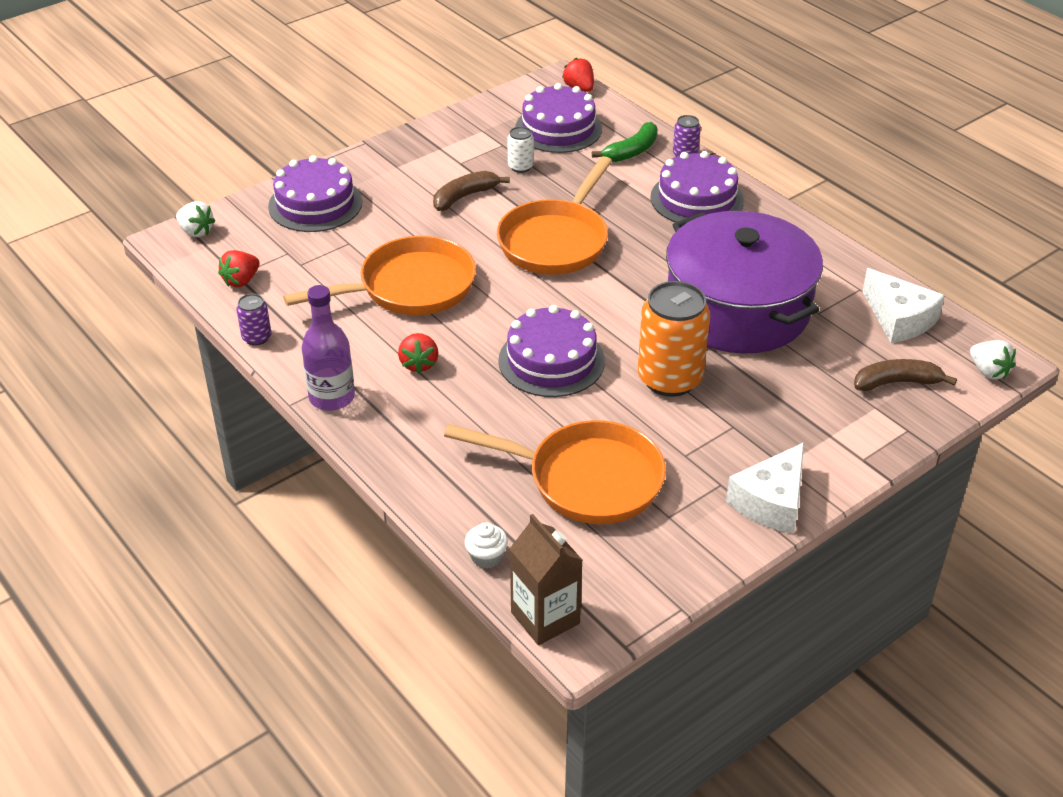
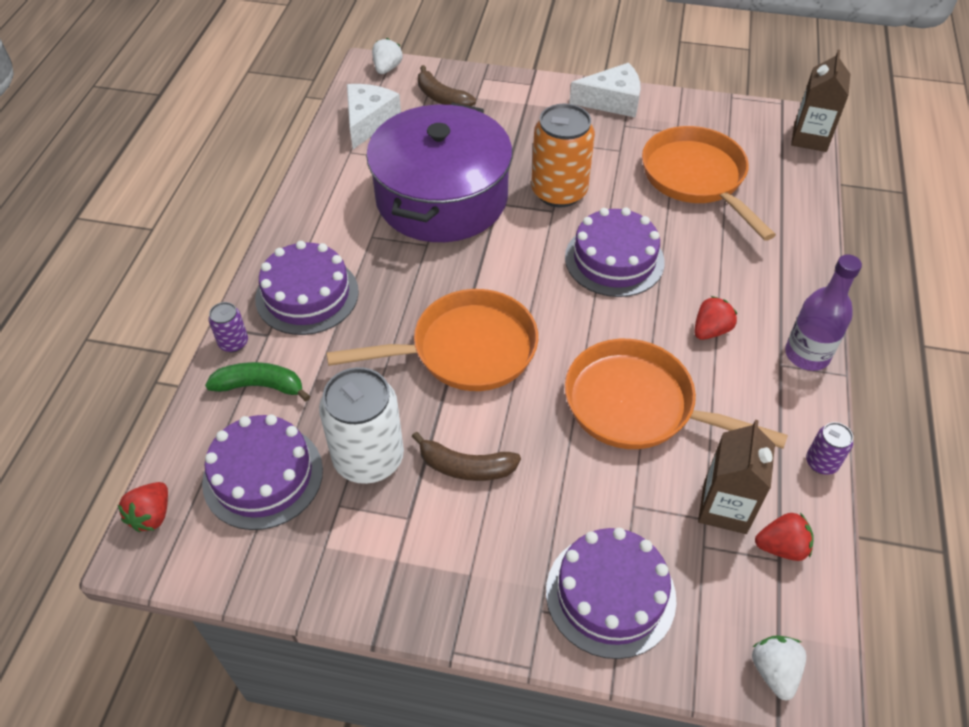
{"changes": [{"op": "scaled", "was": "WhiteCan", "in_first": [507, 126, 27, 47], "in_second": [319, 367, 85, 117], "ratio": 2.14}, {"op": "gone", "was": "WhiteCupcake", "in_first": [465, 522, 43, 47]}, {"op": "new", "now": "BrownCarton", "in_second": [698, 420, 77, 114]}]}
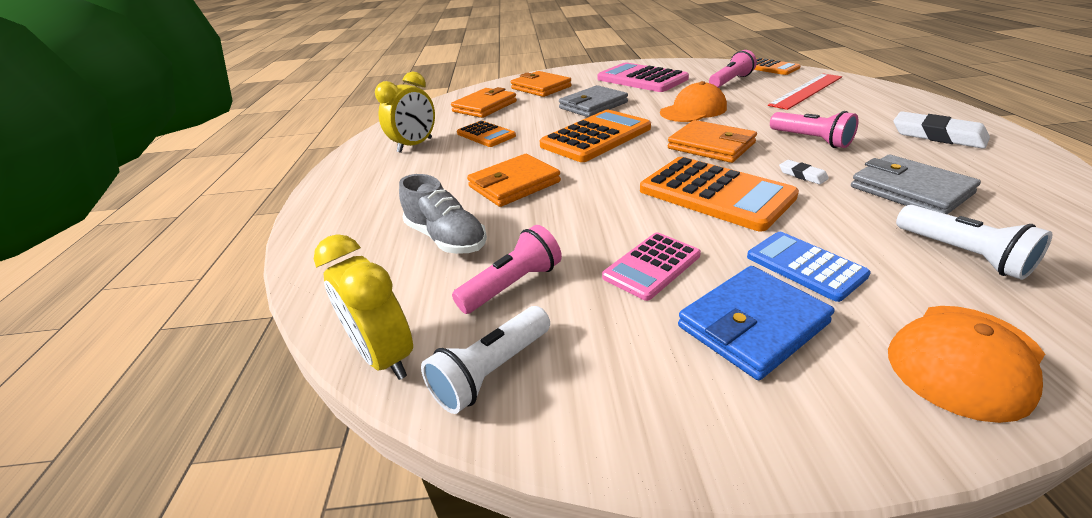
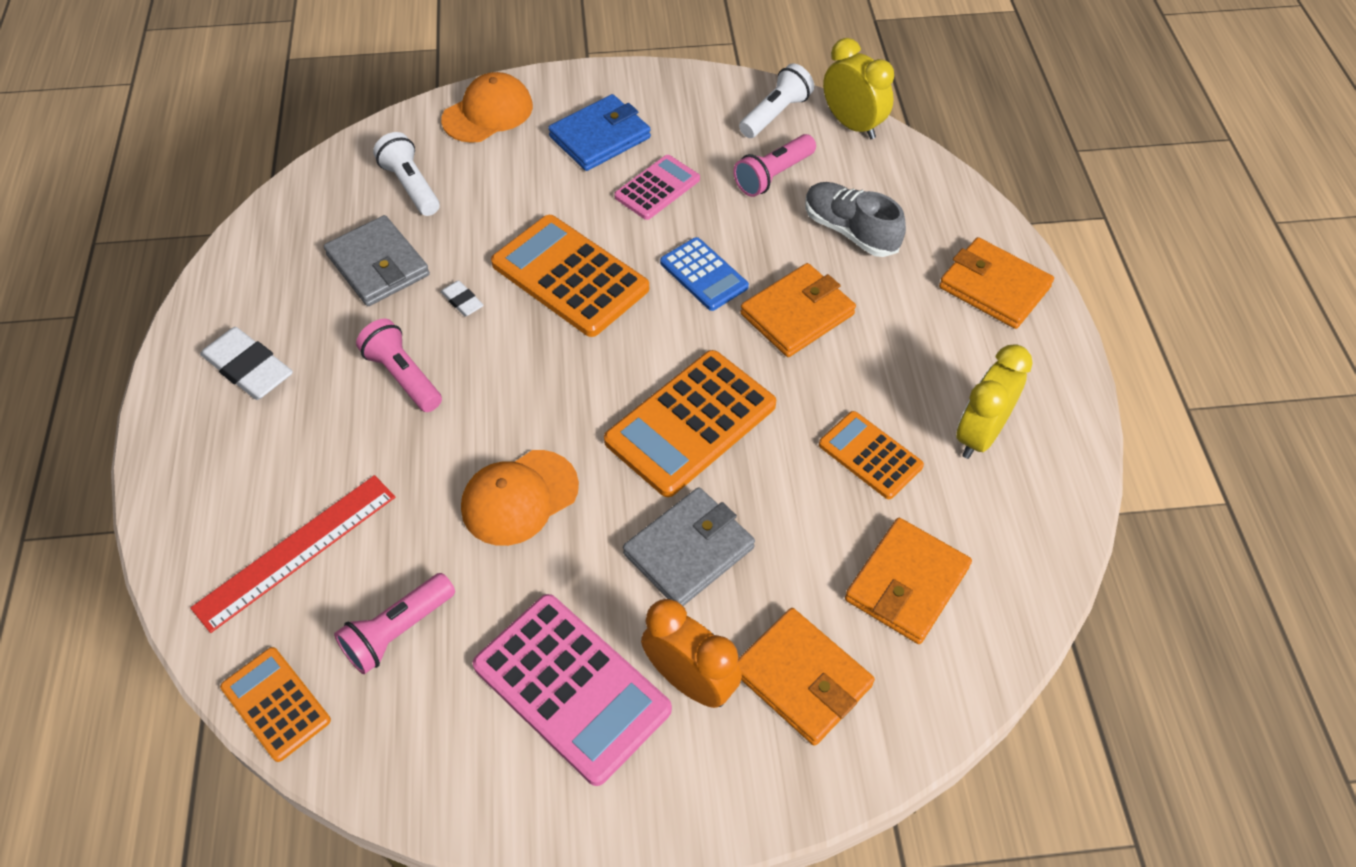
{"changes": [{"op": "shifted", "was": "OrangeWallet", "in_first": [668, 120, 89, 43], "in_second": [939, 237, 115, 92]}, {"op": "shifted", "was": "BlueCalculator", "in_first": [747, 232, 124, 70], "in_second": [660, 237, 89, 74]}, {"op": "new", "now": "OrangeClock", "in_second": [641, 599, 101, 109]}]}
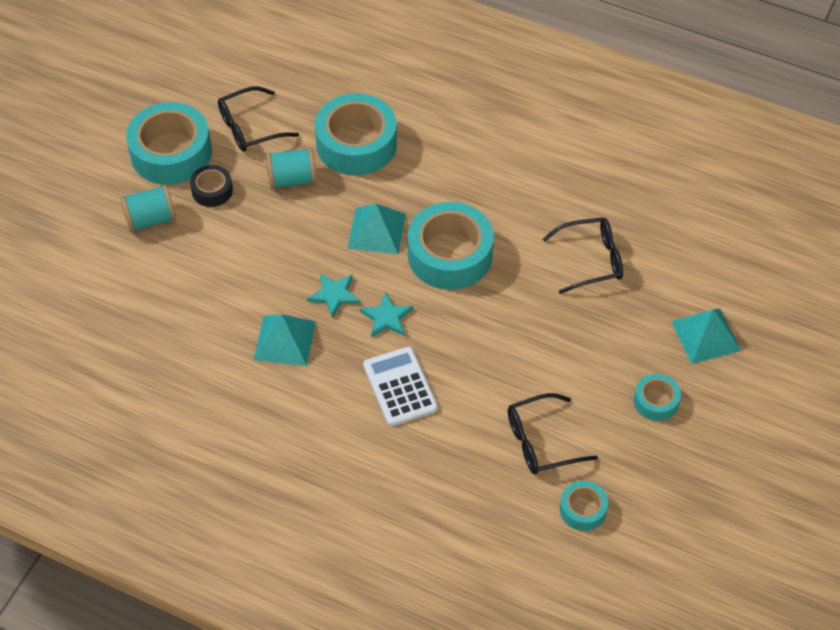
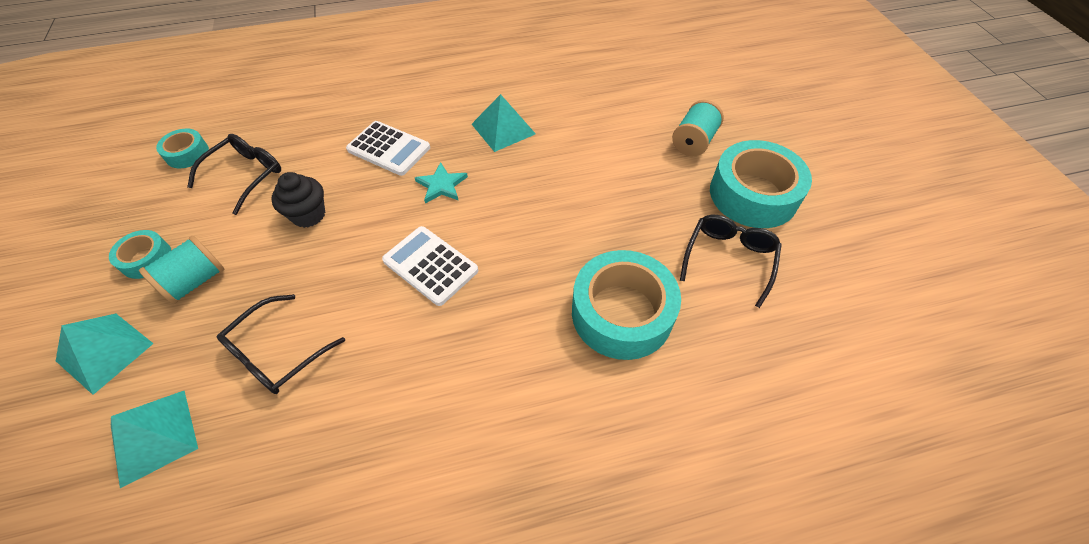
{"changes": [{"op": "shifted", "was": "TurquoiseSpool", "in_first": [266, 147, 51, 42], "in_second": [139, 236, 85, 68]}, {"op": "gone", "was": "BlackTape", "in_first": [190, 165, 43, 42]}, {"op": "swapped", "was": "TurquoiseTape", "now": "WhiteCalculator", "in_first": [408, 202, 86, 88], "in_second": [382, 226, 96, 80]}, {"op": "shifted", "was": "TurquoisePyramid", "in_first": [348, 203, 58, 51], "in_second": [111, 391, 87, 97]}, {"op": "gone", "was": "TurquoiseStar", "in_first": [307, 273, 54, 45]}, {"op": "new", "now": "BlackCupcake", "in_second": [271, 172, 54, 56]}]}
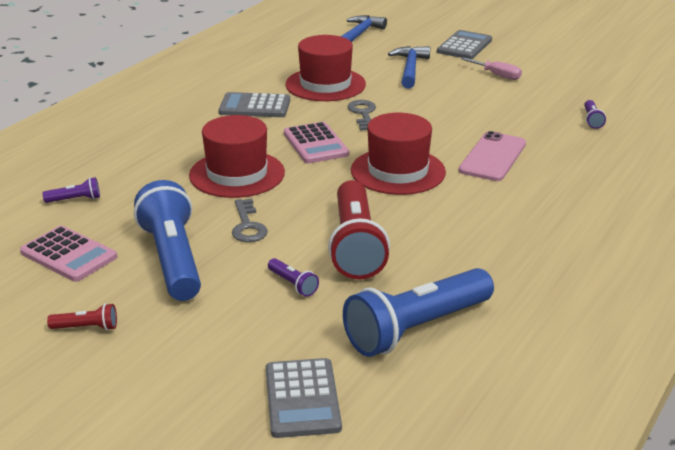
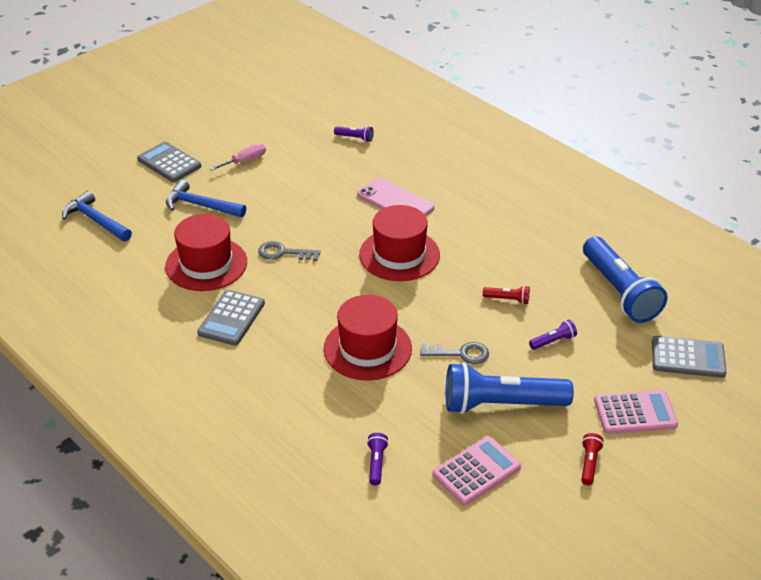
{"changes": [{"op": "shifted", "was": "PinkCalculator", "in_first": [284, 122, 65, 41], "in_second": [594, 390, 84, 44]}, {"op": "scaled", "was": "RedFlashlight", "in_first": [328, 180, 62, 99], "in_second": [483, 286, 47, 18], "ratio": 0.41}]}
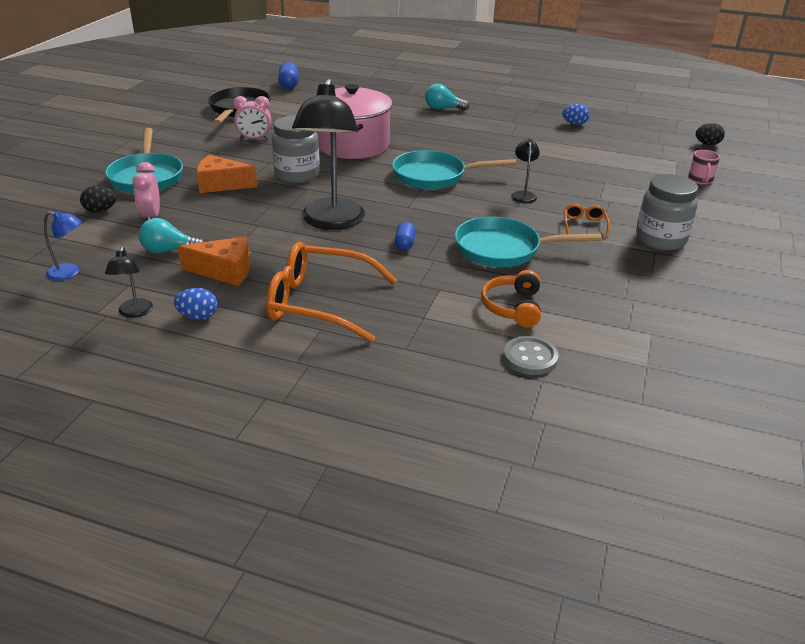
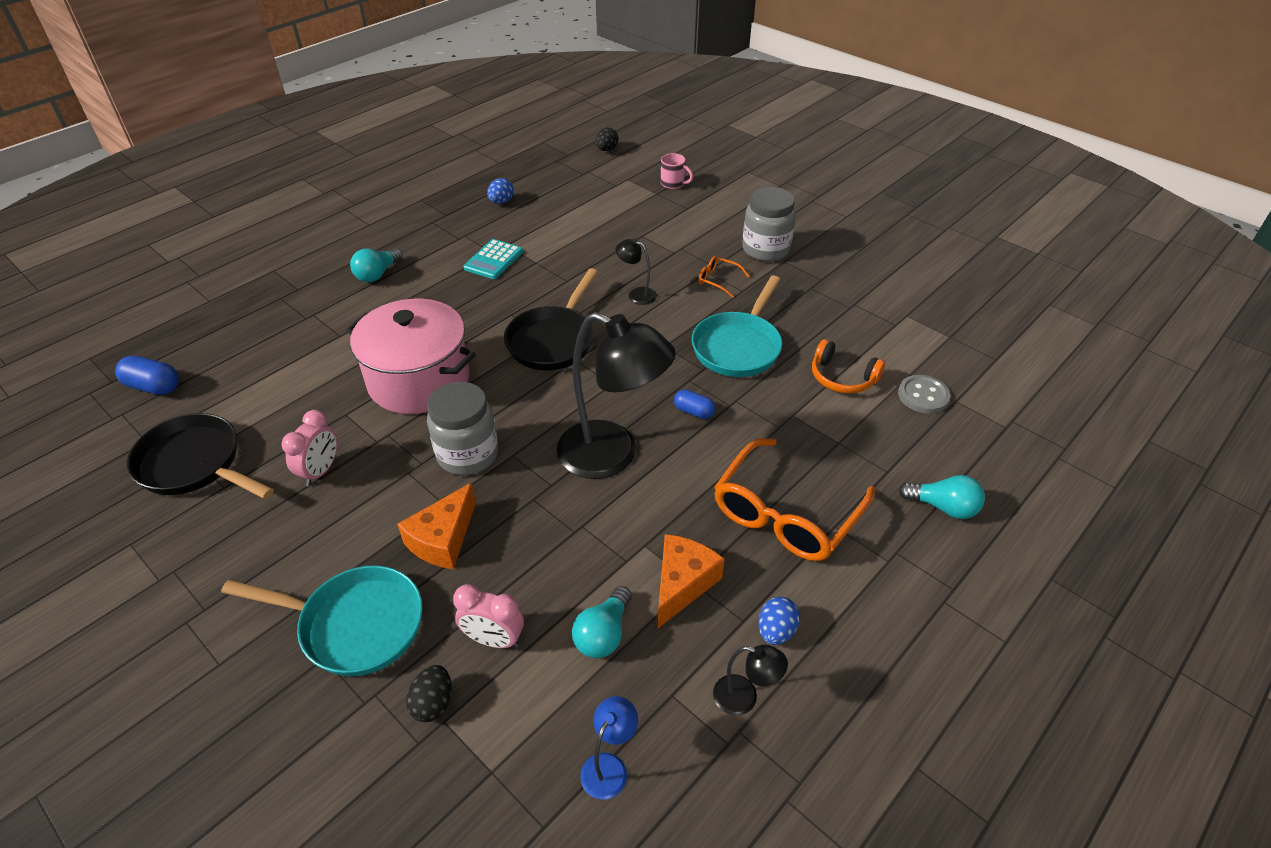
{"changes": [{"op": "repainted", "was": "TurquoisePan", "now": "BlackPan", "in_first": [392, 150, 124, 40], "in_second": [504, 268, 94, 102]}, {"op": "new", "now": "TurquoiseCalculator", "in_second": [463, 239, 60, 40]}, {"op": "new", "now": "TurquoiseLightBulb", "in_second": [899, 475, 86, 44]}]}
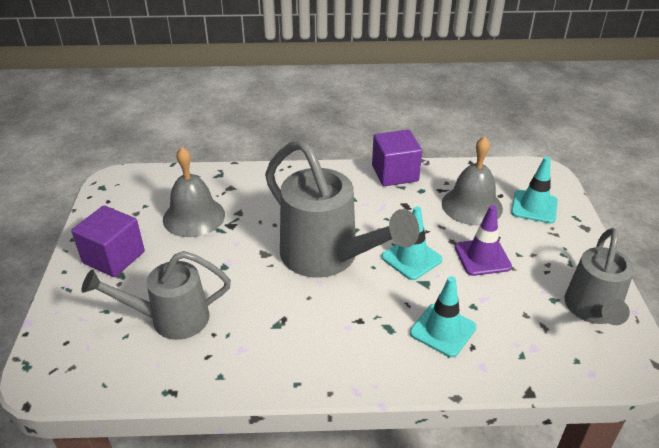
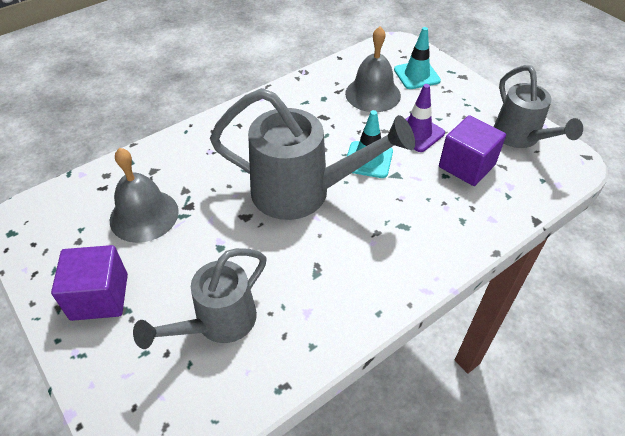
{"changes": [{"op": "shifted", "was": "PurpleCube", "in_first": [372, 130, 50, 56], "in_second": [439, 115, 67, 71]}, {"op": "gone", "was": "TurquoiseTrafficCone", "in_first": [410, 276, 66, 81]}]}
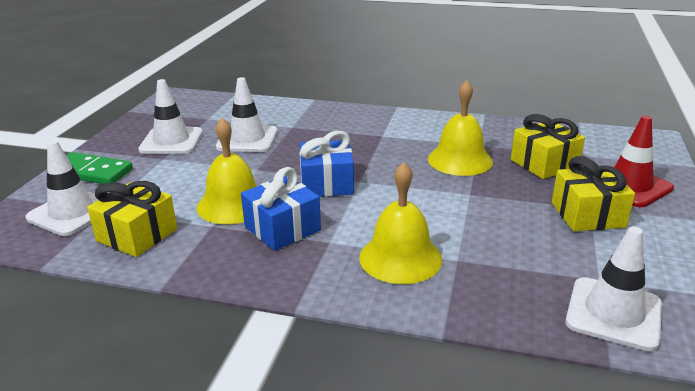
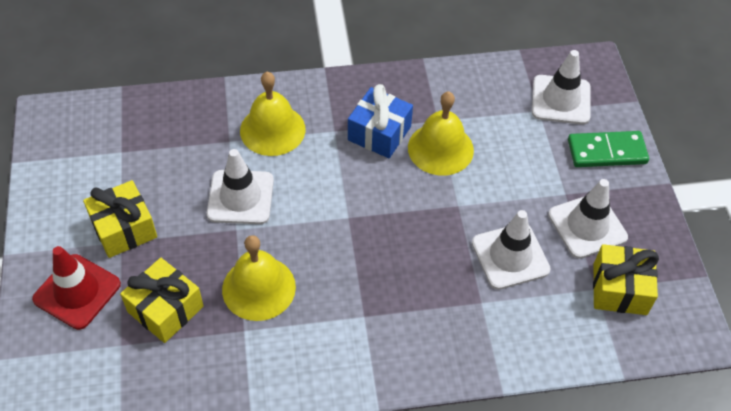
{"changes": [{"op": "gone", "was": "BlueGift", "in_first": [299, 131, 55, 66]}, {"op": "shifted", "was": "YellowGift", "in_first": [87, 181, 90, 76], "in_second": [593, 244, 66, 71]}, {"op": "shifted", "was": "WhiteTrafficCone", "in_first": [565, 227, 97, 124], "in_second": [207, 149, 67, 75]}]}
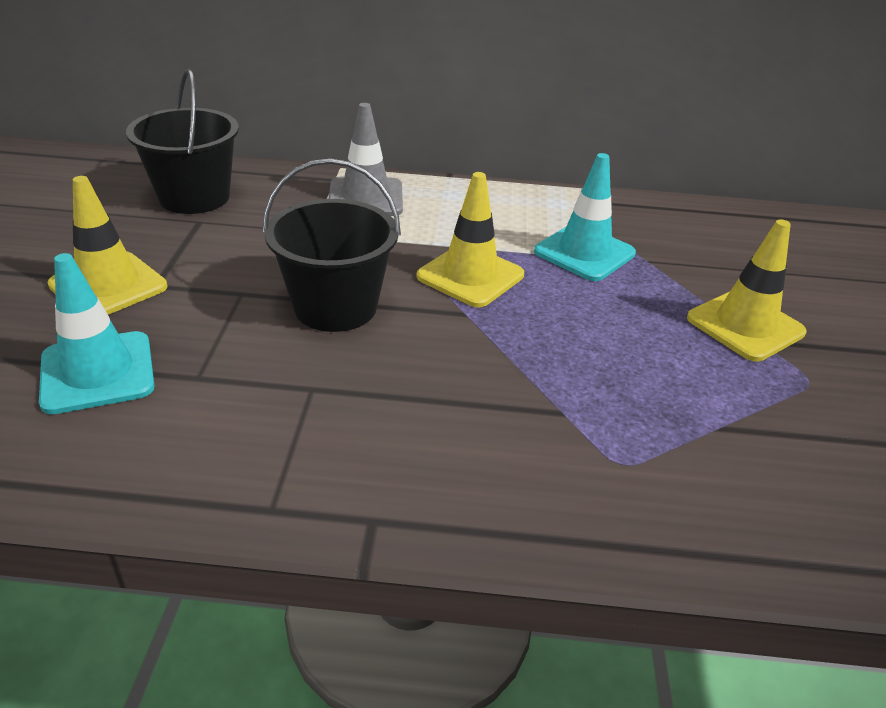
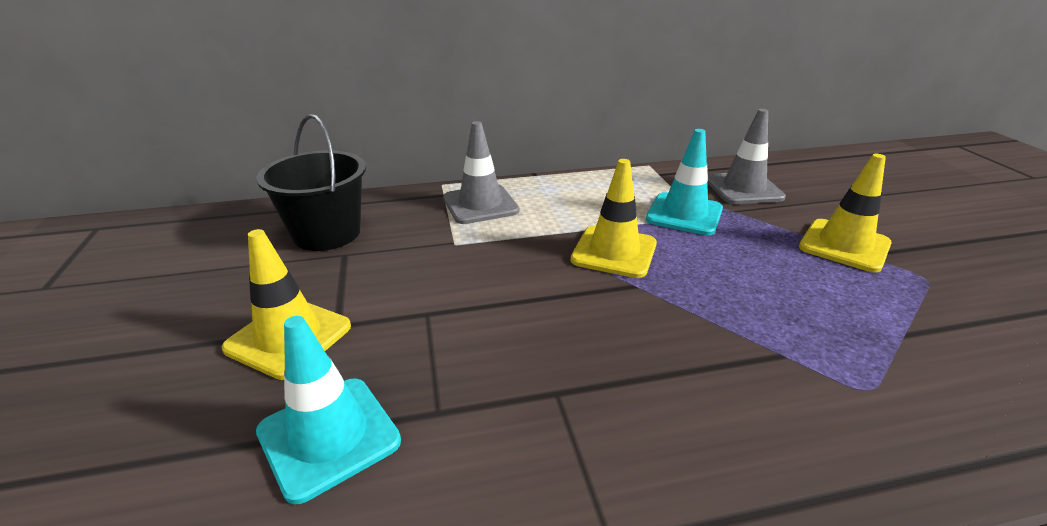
{"changes": [{"op": "gone", "was": "BlackBucket", "in_first": [263, 158, 138, 174]}, {"op": "new", "now": "GreyTrafficCone", "in_second": [707, 109, 79, 95]}]}
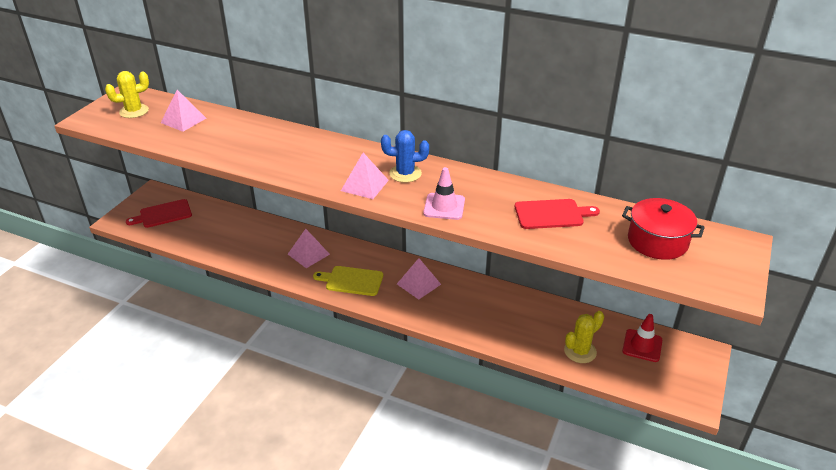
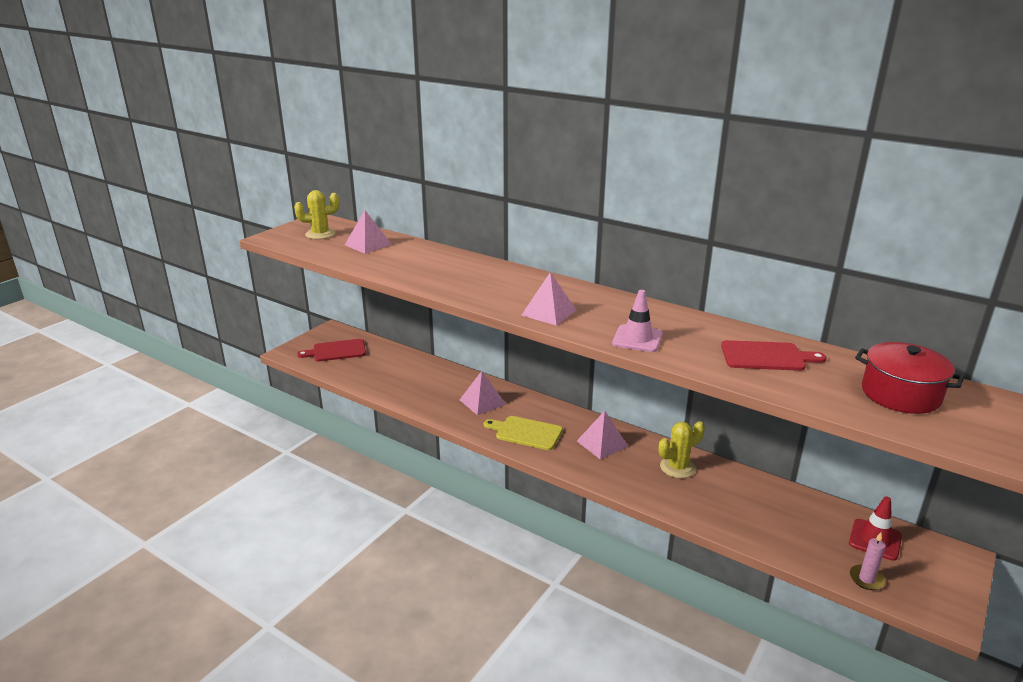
{"changes": [{"op": "gone", "was": "BlueCactus", "in_first": [381, 130, 48, 53]}, {"op": "shifted", "was": "YellowCactus", "in_first": [564, 311, 40, 52], "in_second": [659, 421, 46, 57]}, {"op": "new", "now": "PinkCandle", "in_second": [850, 532, 36, 58]}]}
